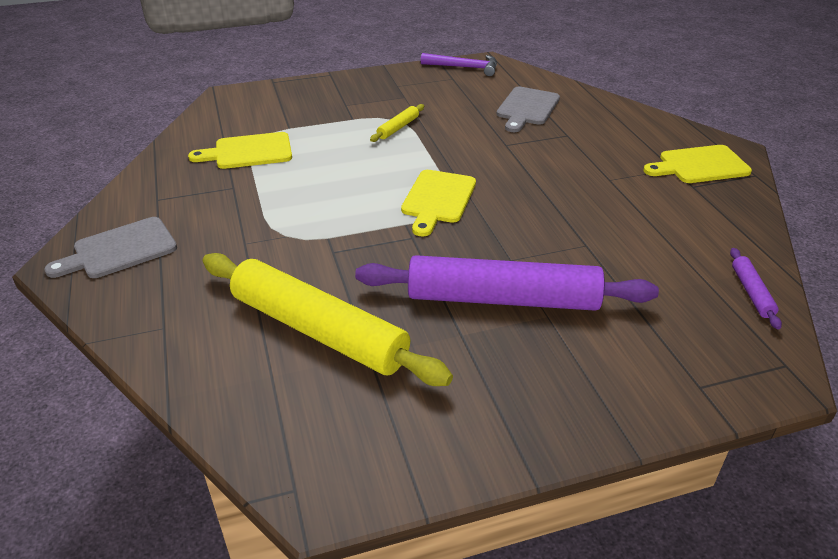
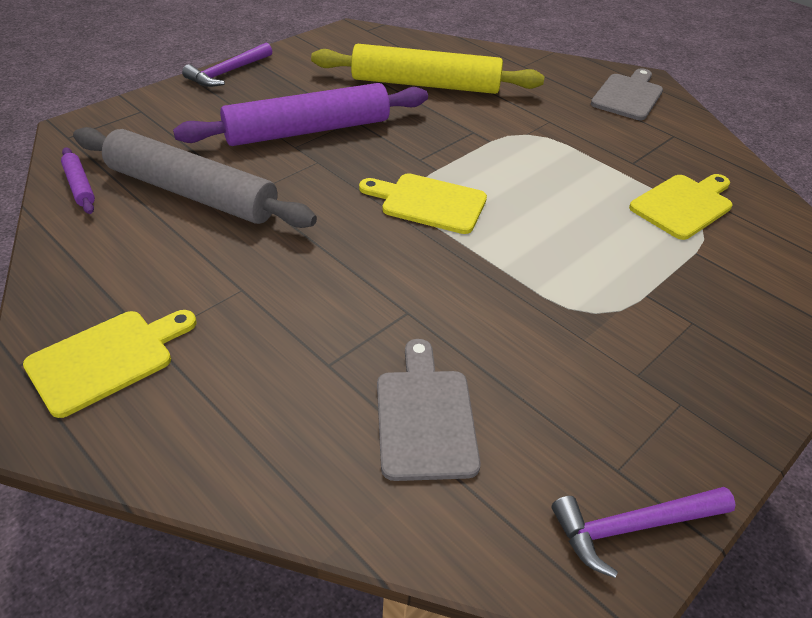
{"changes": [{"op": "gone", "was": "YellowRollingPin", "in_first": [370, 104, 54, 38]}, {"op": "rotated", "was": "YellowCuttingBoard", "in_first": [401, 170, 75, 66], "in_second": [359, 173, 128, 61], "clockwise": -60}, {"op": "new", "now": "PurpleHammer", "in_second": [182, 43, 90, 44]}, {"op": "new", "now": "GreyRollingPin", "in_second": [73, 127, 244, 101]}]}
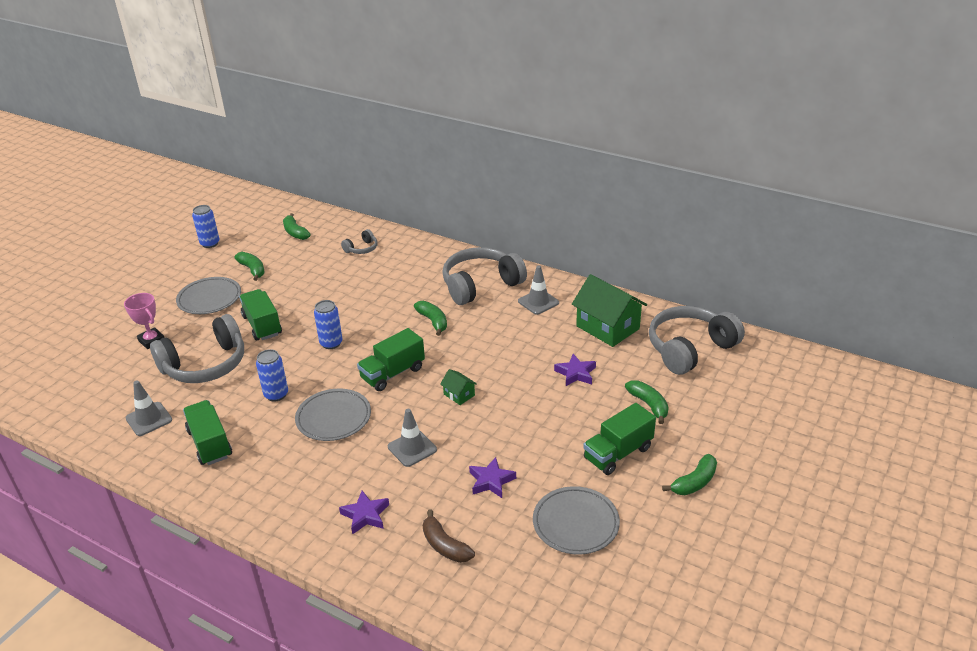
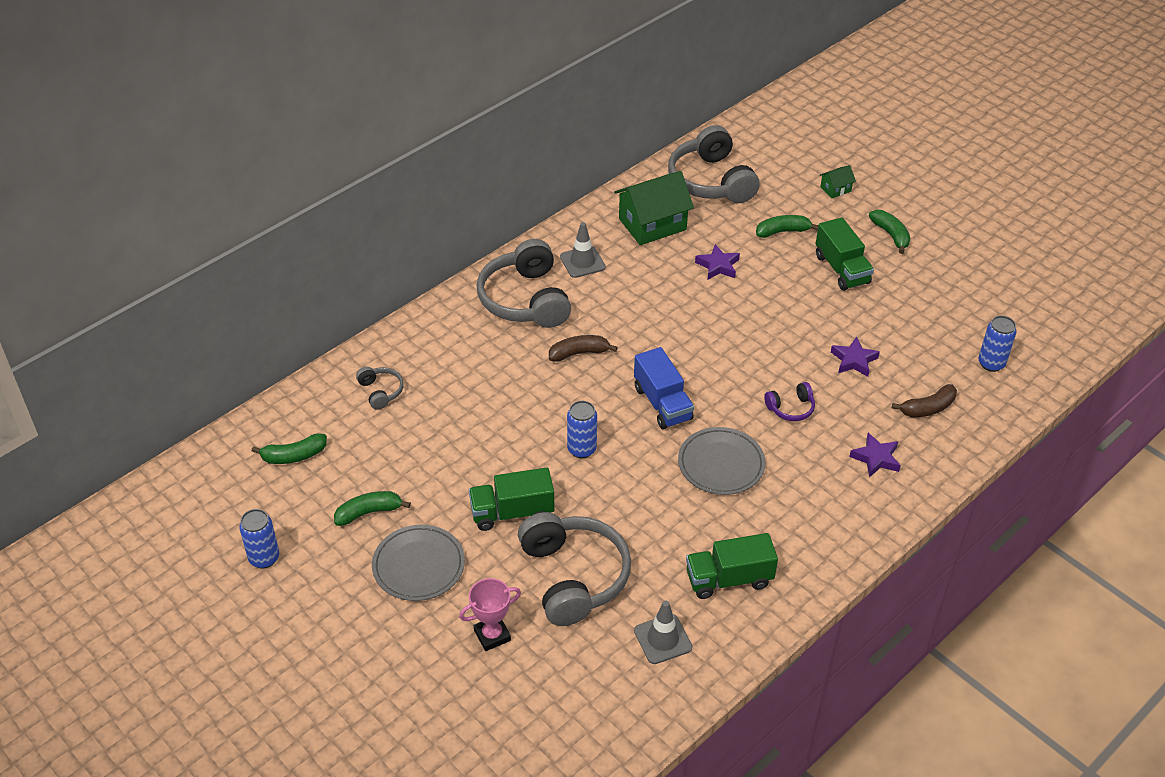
{"changes": [{"op": "repainted", "was": "GreenBanana", "now": "BrownBanana", "in_first": [414, 301, 33, 35], "in_second": [549, 335, 69, 27]}, {"op": "repainted", "was": "GreenTruck", "now": "BlueTruck", "in_first": [357, 328, 68, 63], "in_second": [634, 347, 60, 82]}, {"op": "shifted", "was": "BlueCan", "in_first": [256, 349, 32, 52], "in_second": [978, 316, 39, 56]}, {"op": "shifted", "was": "GreenHouse", "in_first": [440, 369, 37, 36], "in_second": [820, 165, 36, 33]}, {"op": "swapped", "was": "GreyTrafficCone", "now": "PurpleHeadphones", "in_first": [388, 409, 49, 58], "in_second": [764, 382, 51, 39]}, {"op": "gone", "was": "GreyPlate", "in_first": [533, 486, 87, 68]}]}
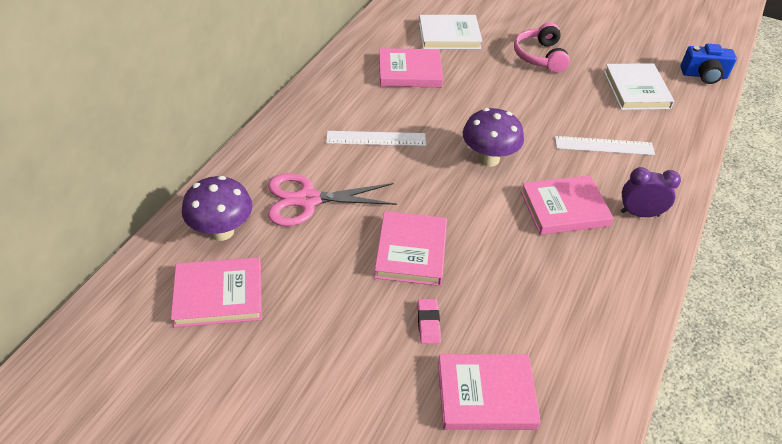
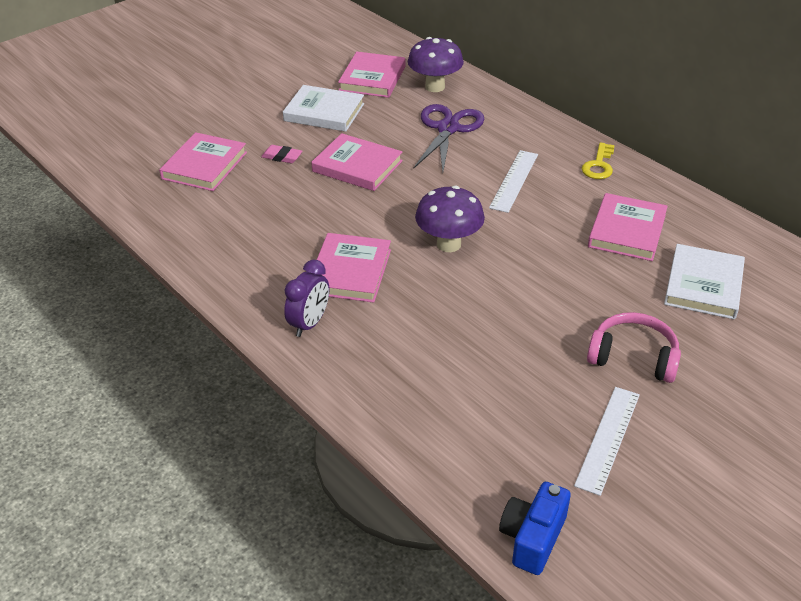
{"changes": [{"op": "shifted", "was": "WhiteBook", "in_first": [604, 63, 70, 47], "in_second": [283, 85, 81, 47]}, {"op": "shifted", "was": "WhiteRuler", "in_first": [555, 136, 100, 19], "in_second": [574, 387, 66, 109]}, {"op": "repainted", "was": "PinkScissors", "now": "PurpleScissors", "in_first": [268, 173, 129, 53], "in_second": [414, 104, 70, 68]}, {"op": "new", "now": "YellowKey", "in_second": [582, 142, 33, 37]}]}
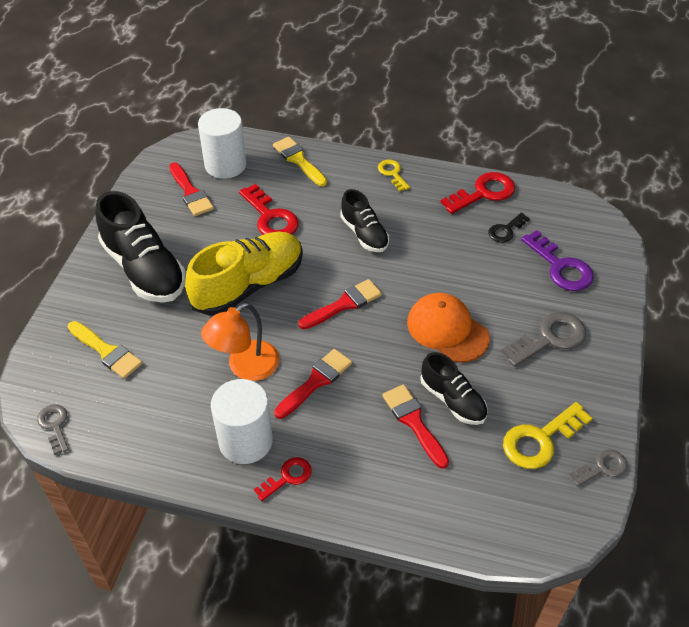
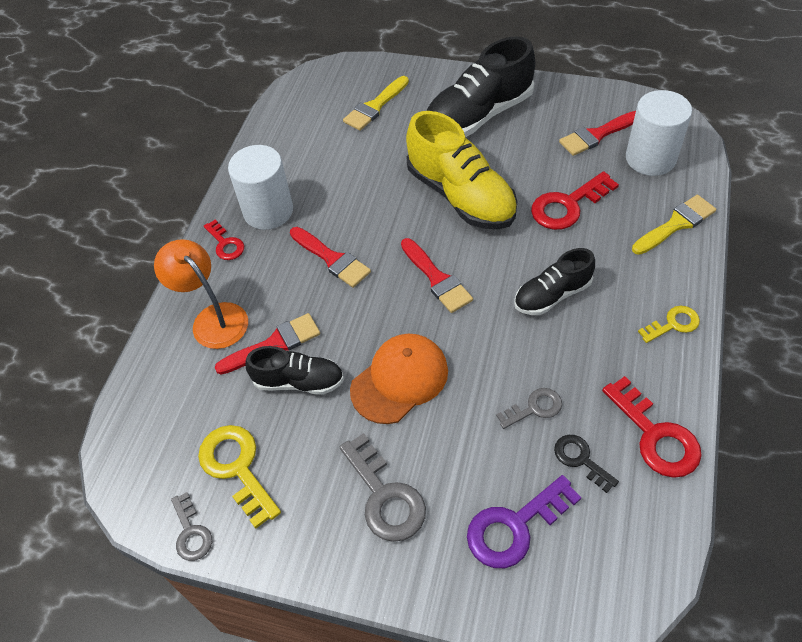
{"changes": [{"op": "shifted", "was": "OrangeLamp", "in_first": [201, 303, 79, 78], "in_second": [154, 239, 94, 110]}, {"op": "rotated", "was": "BlackShoe", "in_first": [420, 352, 68, 73], "in_second": [245, 346, 99, 49], "clockwise": -135}, {"op": "shifted", "was": "GreyKey", "in_first": [37, 404, 32, 51], "in_second": [496, 388, 66, 41]}]}
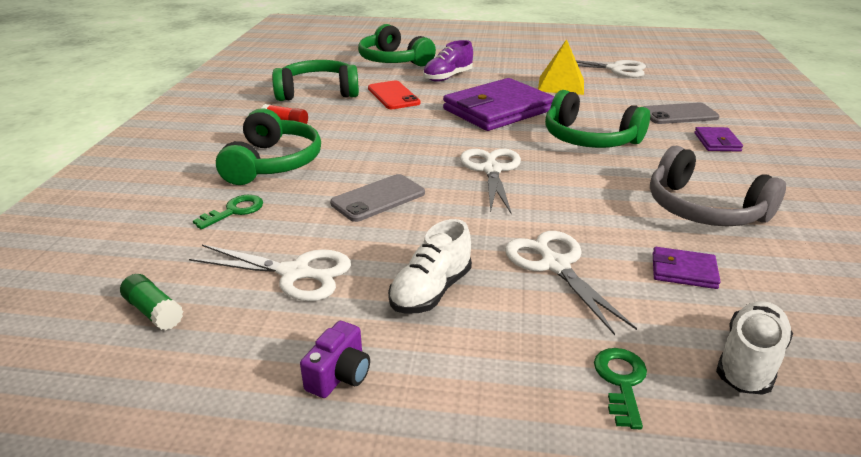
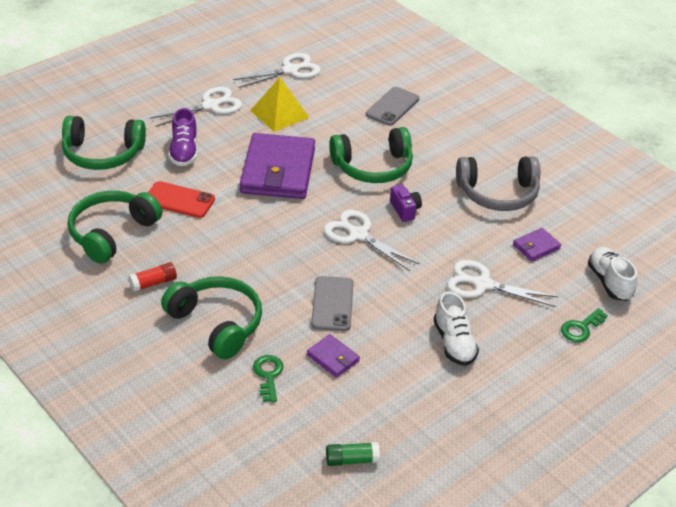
{"changes": [{"op": "shifted", "was": "PurpleWallet", "in_first": [694, 127, 49, 25], "in_second": [307, 334, 53, 44]}, {"op": "shifted", "was": "WhiteScissors", "in_first": [189, 245, 162, 56], "in_second": [150, 87, 92, 40]}, {"op": "shifted", "was": "PurpleCamera", "in_first": [300, 321, 70, 77], "in_second": [390, 184, 32, 38]}, {"op": "rotated", "was": "GreenKey", "in_first": [594, 348, 53, 81], "in_second": [561, 308, 47, 34], "clockwise": -90}]}
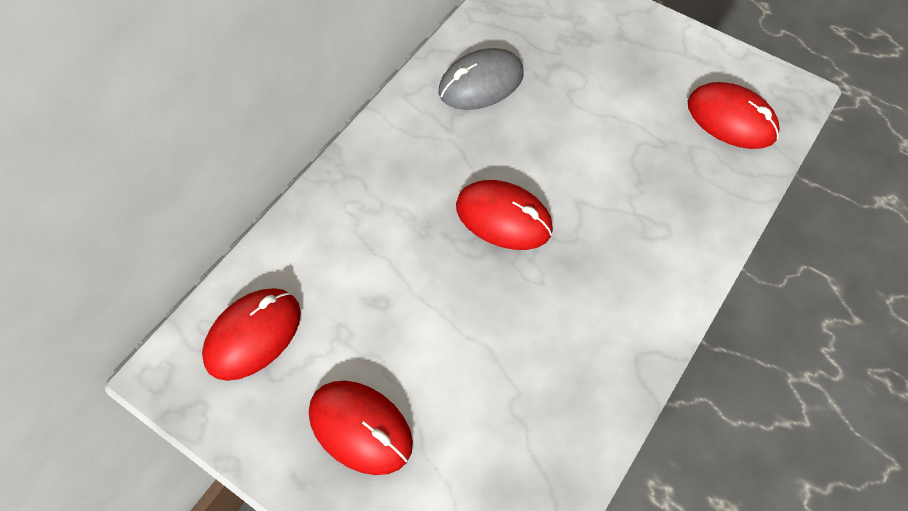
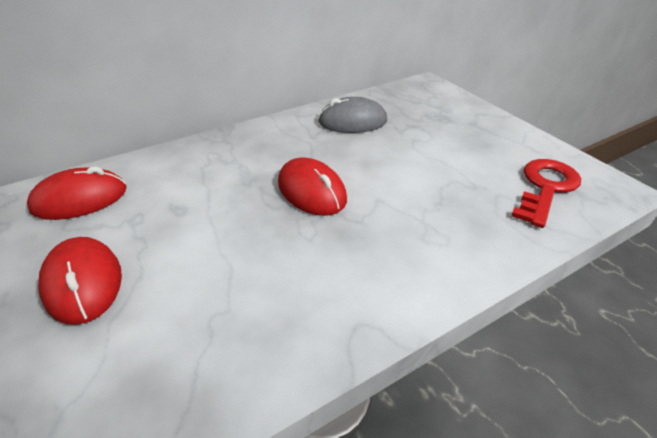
{"changes": [{"op": "swapped", "was": "RedMouse", "now": "RedKey", "in_first": [688, 82, 92, 67], "in_second": [511, 159, 70, 69]}]}
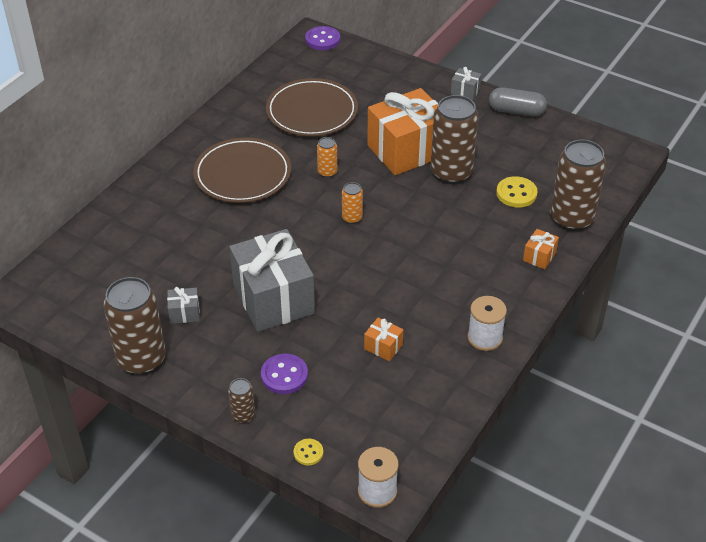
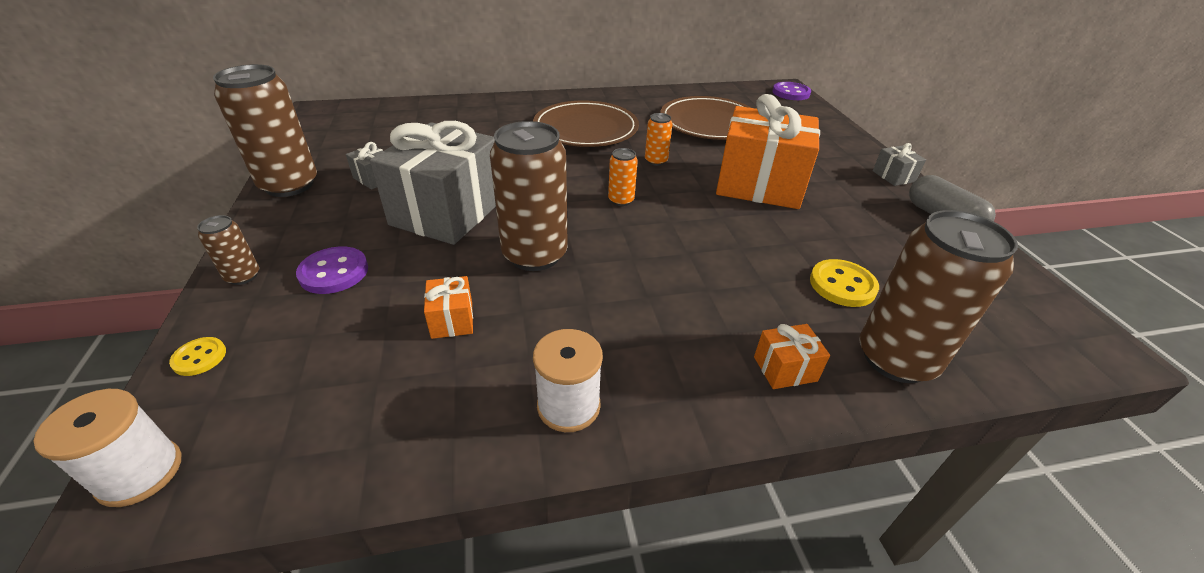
{"changes": [{"op": "shifted", "was": "BrownCan", "in_first": [431, 95, 48, 89], "in_second": [490, 121, 78, 150]}]}
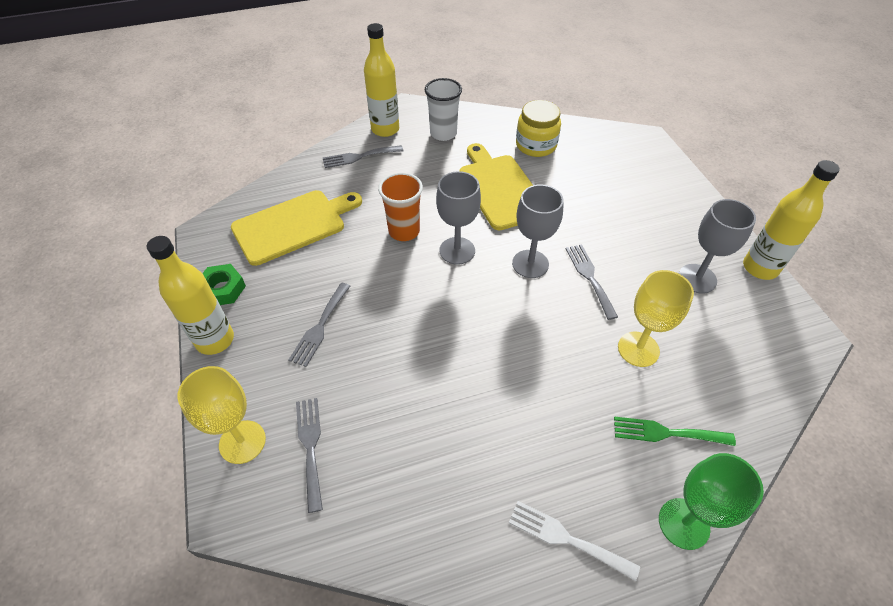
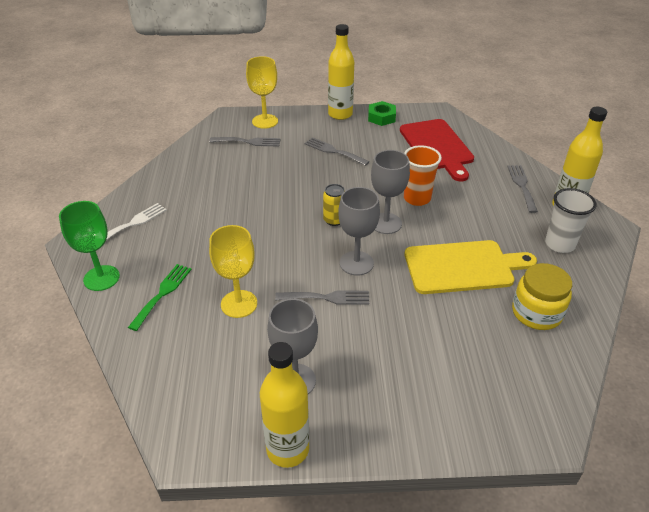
{"changes": [{"op": "repainted", "was": "YellowCuttingBoard", "now": "RedCuttingBoard", "in_first": [231, 190, 131, 76], "in_second": [400, 119, 74, 63]}, {"op": "new", "now": "YellowCan", "in_second": [323, 184, 21, 42]}]}
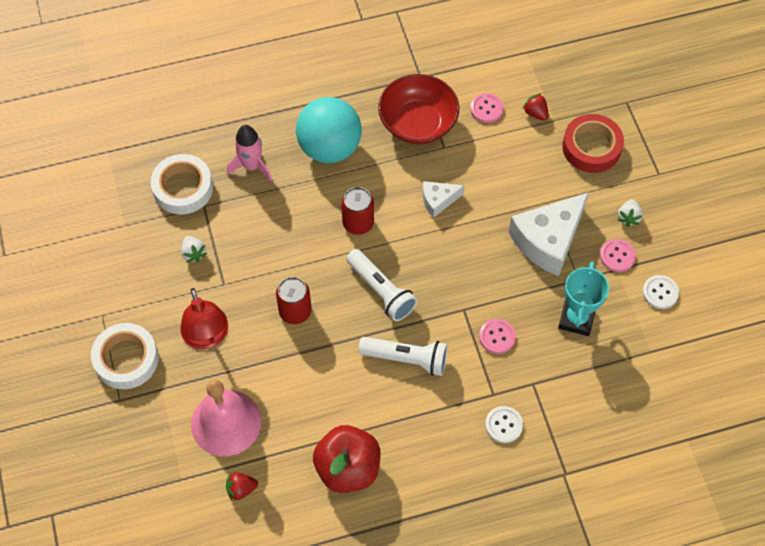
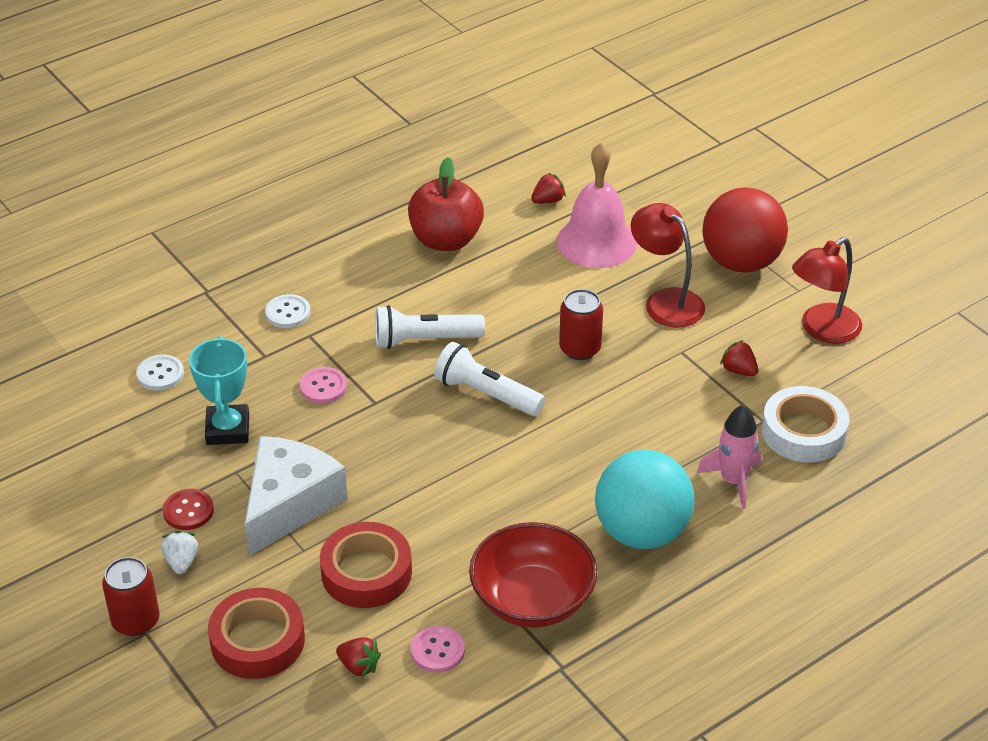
{"changes": [{"op": "gone", "was": "WhiteCheese", "in_first": [423, 181, 42, 37]}, {"op": "shifted", "was": "RedCan", "in_first": [341, 187, 33, 48], "in_second": [102, 557, 57, 79]}, {"op": "repainted", "was": "WhiteStrawberry", "now": "RedStrawberry", "in_first": [181, 236, 26, 27], "in_second": [720, 340, 38, 36]}, {"op": "repainted", "was": "PinkButton", "now": "RedButton", "in_first": [600, 239, 36, 33], "in_second": [163, 489, 51, 41]}, {"op": "shifted", "was": "WhiteButton", "in_first": [643, 275, 36, 34], "in_second": [136, 355, 48, 36]}, {"op": "swapped", "was": "WhiteTape", "now": "RedBall", "in_first": [91, 323, 68, 66], "in_second": [702, 187, 86, 86]}, {"op": "new", "now": "RedLamp", "in_second": [792, 237, 70, 107]}, {"op": "new", "now": "RedTape", "in_second": [320, 522, 92, 86]}]}
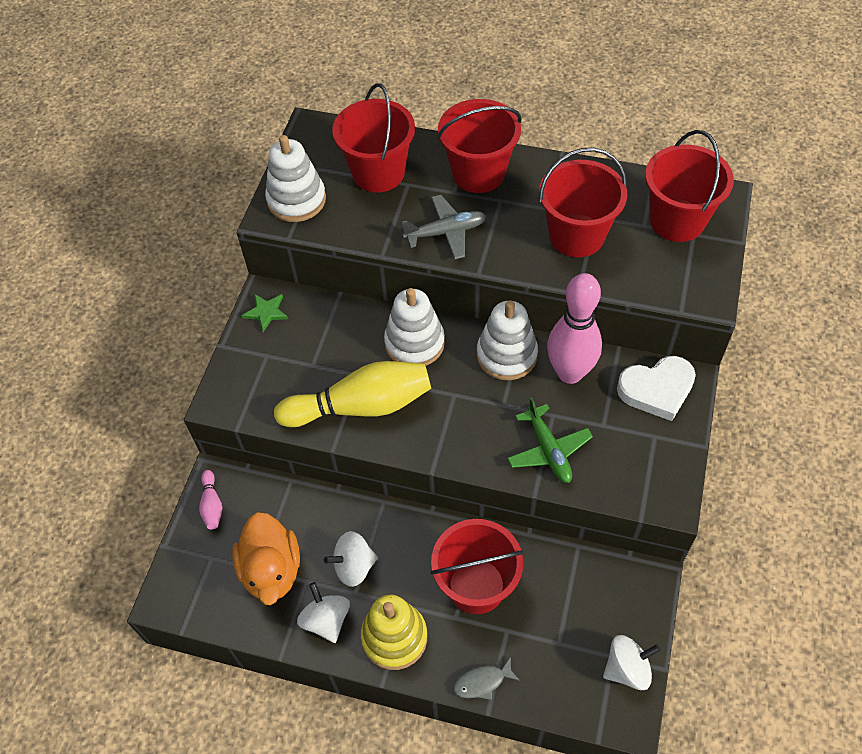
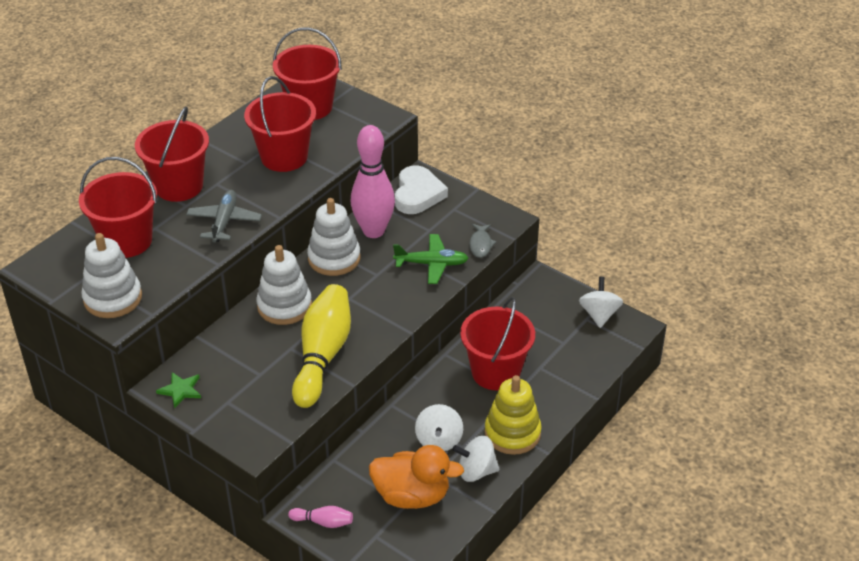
{"changes": [{"op": "shifted", "was": "GreyFish", "in_first": [453, 657, 67, 43], "in_second": [469, 224, 27, 34]}]}
